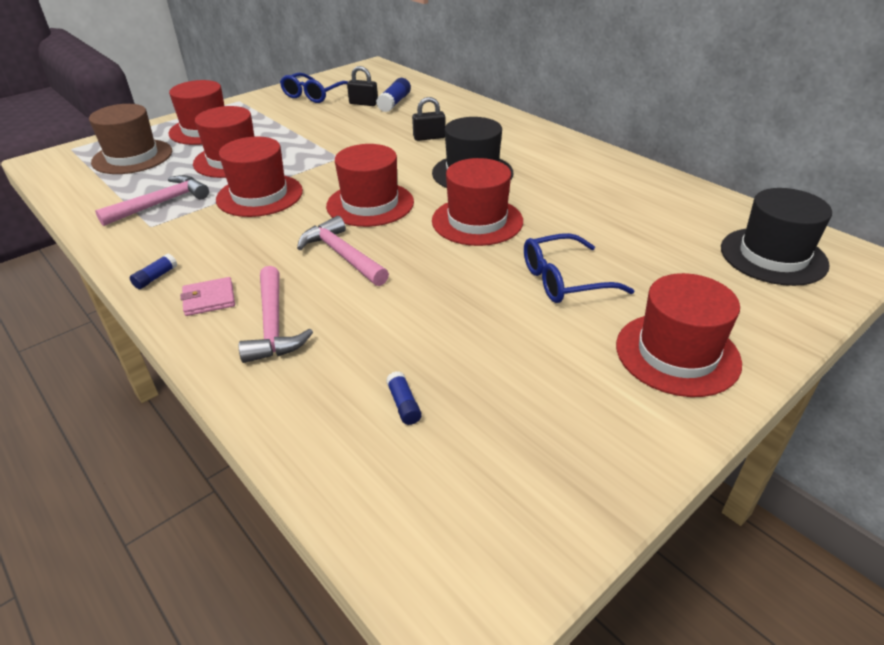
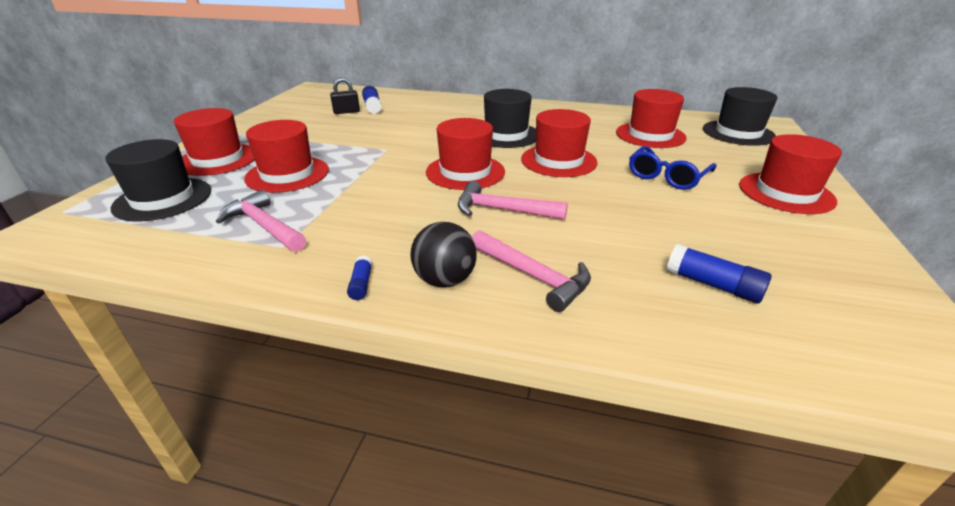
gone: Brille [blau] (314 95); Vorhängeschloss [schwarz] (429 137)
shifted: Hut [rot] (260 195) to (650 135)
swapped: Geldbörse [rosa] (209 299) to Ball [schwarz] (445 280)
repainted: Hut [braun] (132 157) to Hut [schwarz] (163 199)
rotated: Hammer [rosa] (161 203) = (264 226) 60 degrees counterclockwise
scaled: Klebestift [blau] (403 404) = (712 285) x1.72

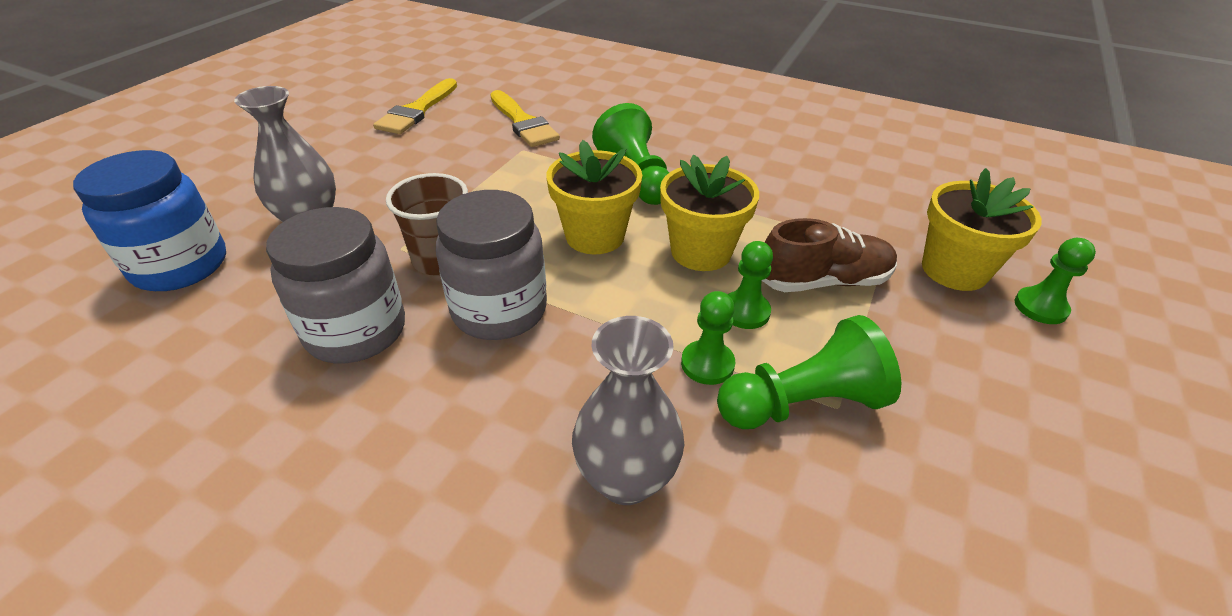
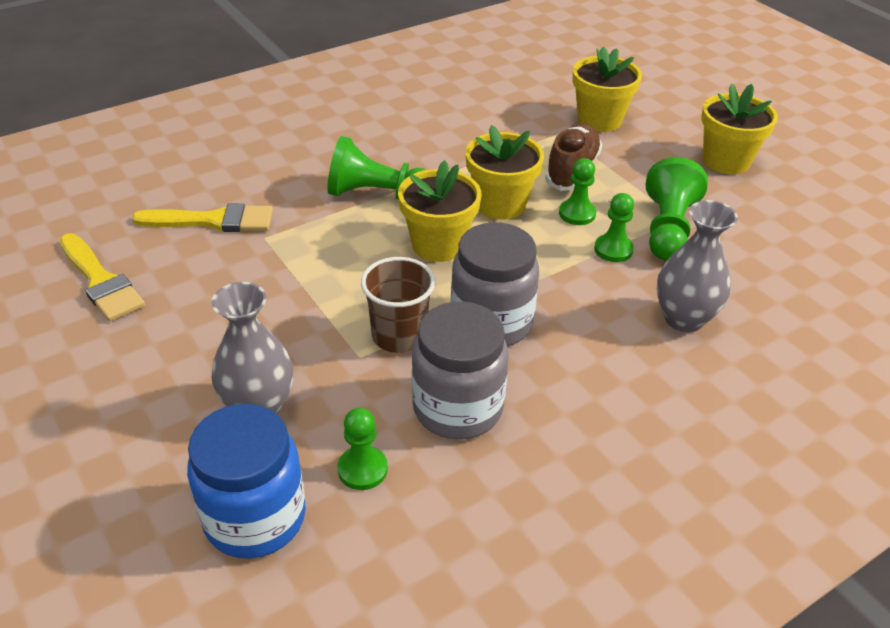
new: Blumentopf [gelb] (726 161)
shifted: Bauer [grün] (1040 307) to (362 469)

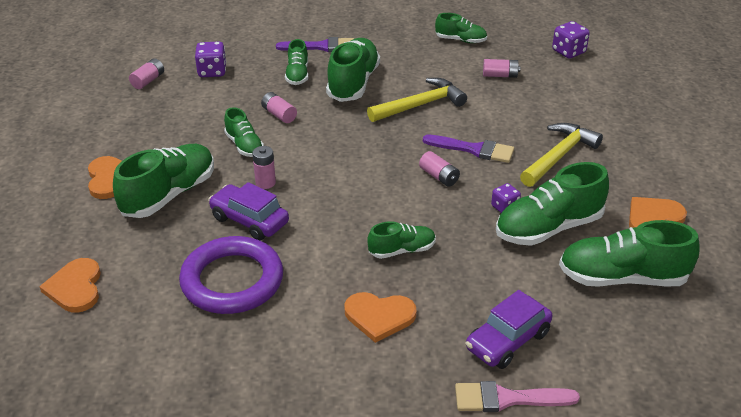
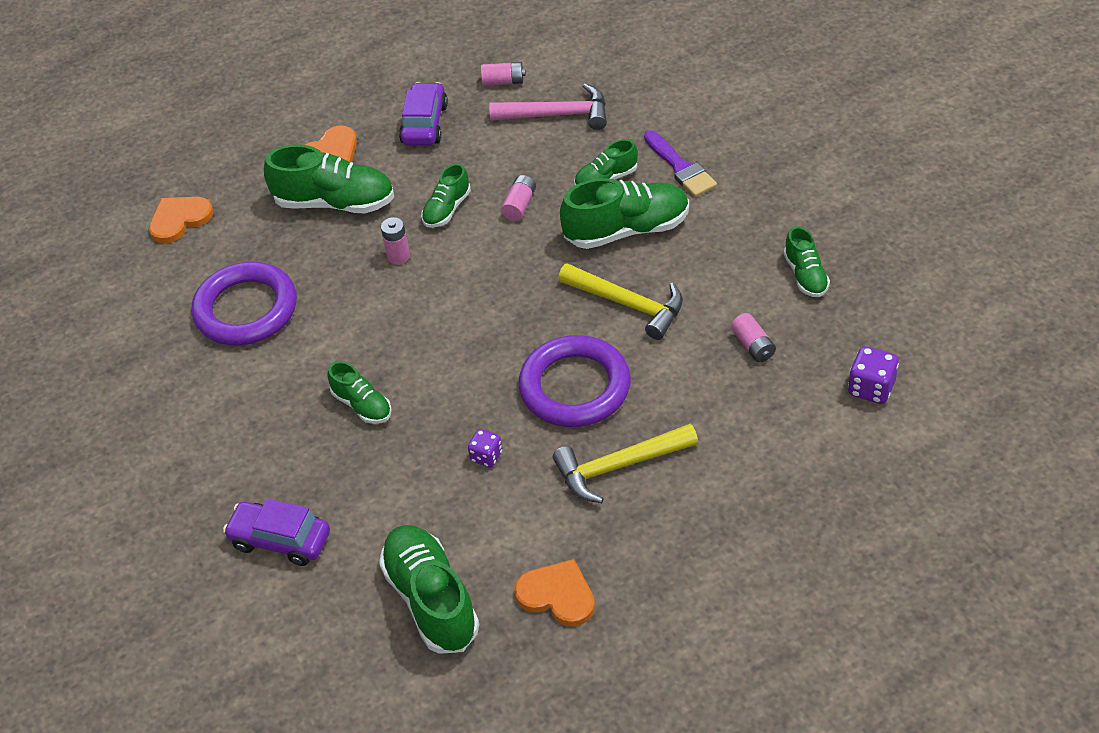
gone: Herz [orange] (379 316); Batterie [rosa] (439 176); Pinsel [rosa] (507 399); Schuh [grün] (548 228)
shifted: Auto [lila] (249 220) to (424 124)
swapped: Spielwürfel [lila] (212 71) to Hammer [rosa] (557 115); Pinsel [lila] (473 149) to Ring [lila] (575 387)
rotated: Hammer [gelb] (559 156) = (619 466) 150 degrees clockwise

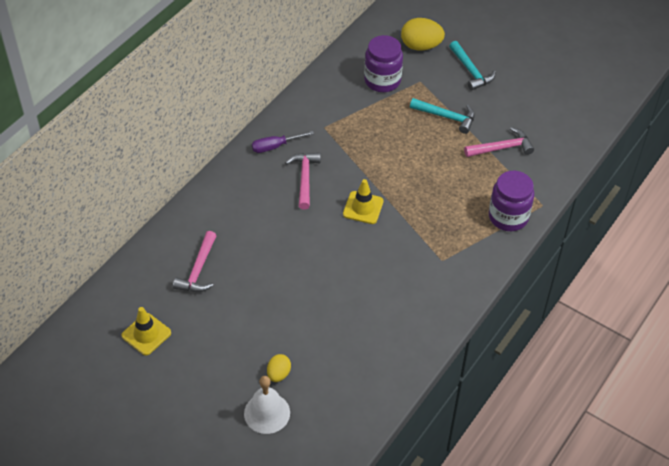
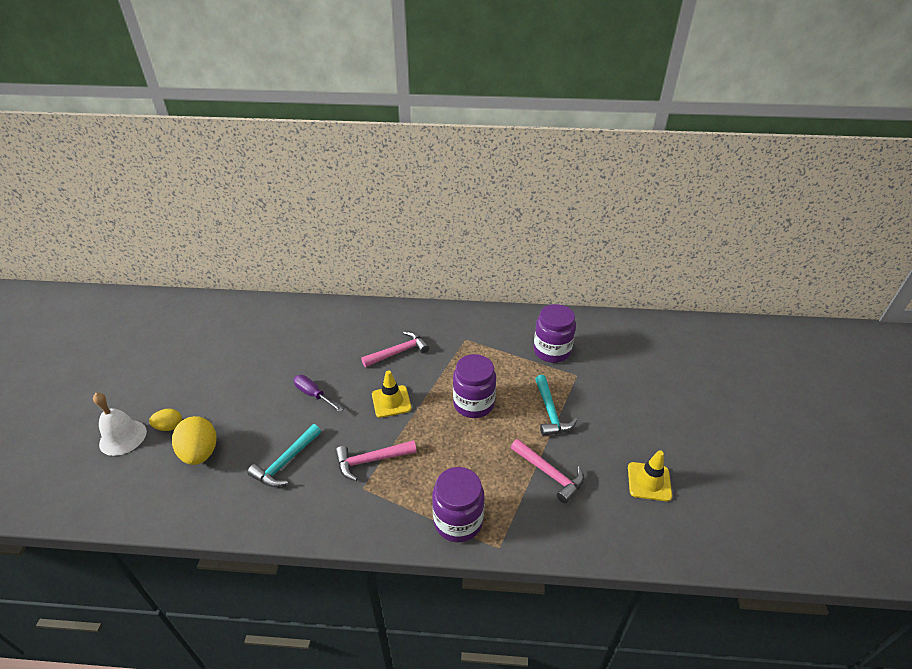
new: Einmachglas [lila] (473 404)
shifted: Leitkegel [gelb] (146 334) to (649 481); Hammer [rosa] (198 270) to (371 460); Schraubenzieher [lila] (275 146) to (313 395); Ei [gelb] (421 46) to (200 453); Hammer [türkis] (471 71) to (286 462)

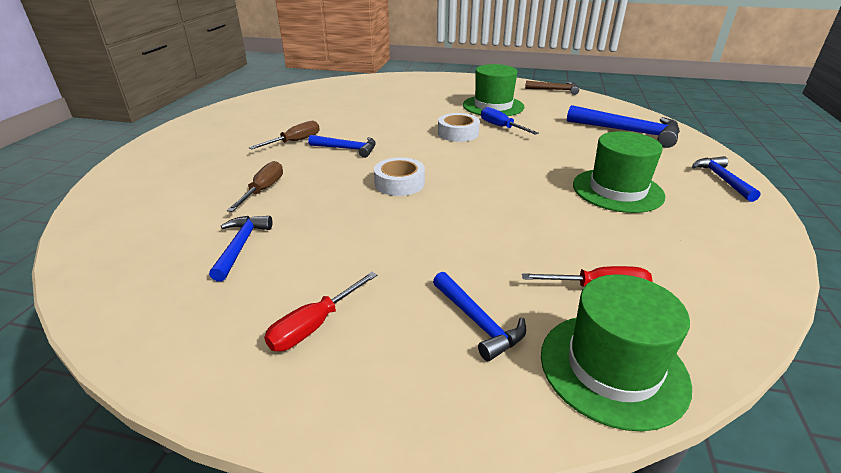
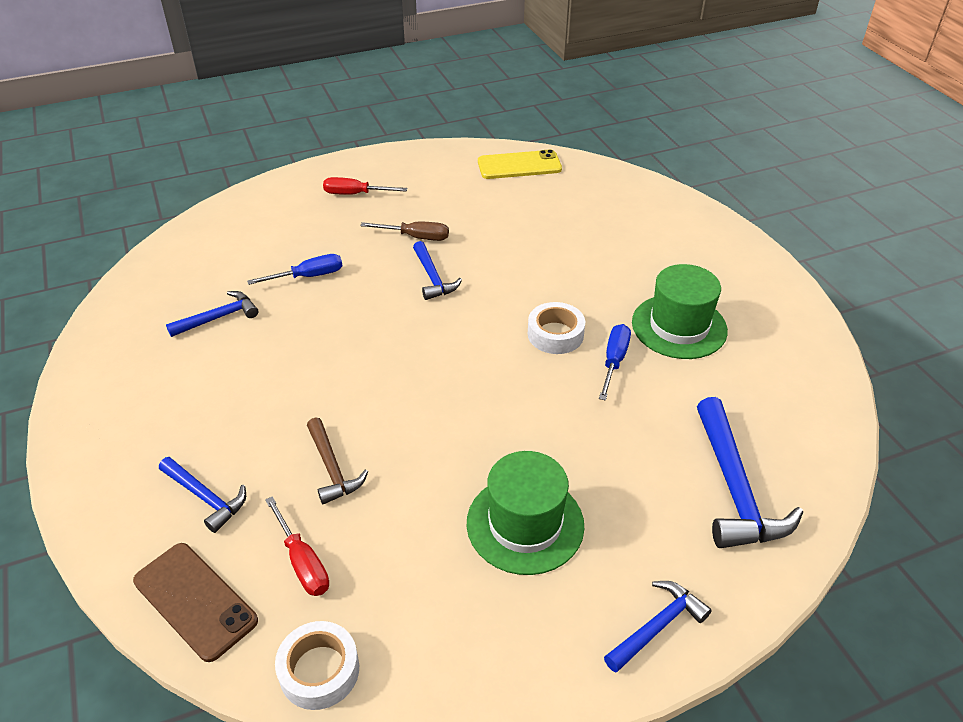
new: Handy [gelb] (519 165)
shifted: Schraubenzieher [rot] (314 326) to (355 194); Klebeband [weiß] (399 183) to (319 670); Hammer [braun] (555 90) to (332 468)
swapped: Hut [grün] (613 368) to Handy [braun] (195 600)
repainted: Schraubenzieher [braun] (263 190) to Schraubenzieher [blau] (308 276)
rotated: Hammer [blau] (478 322) = (206 497) 75 degrees counterclockwise

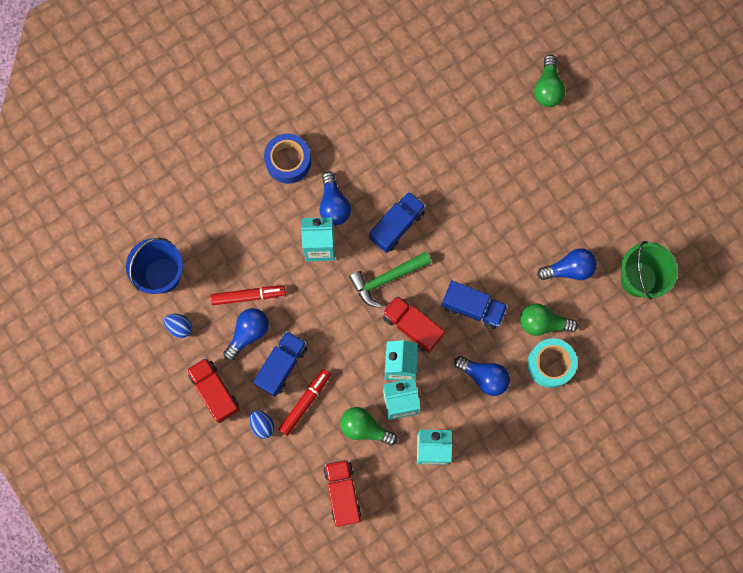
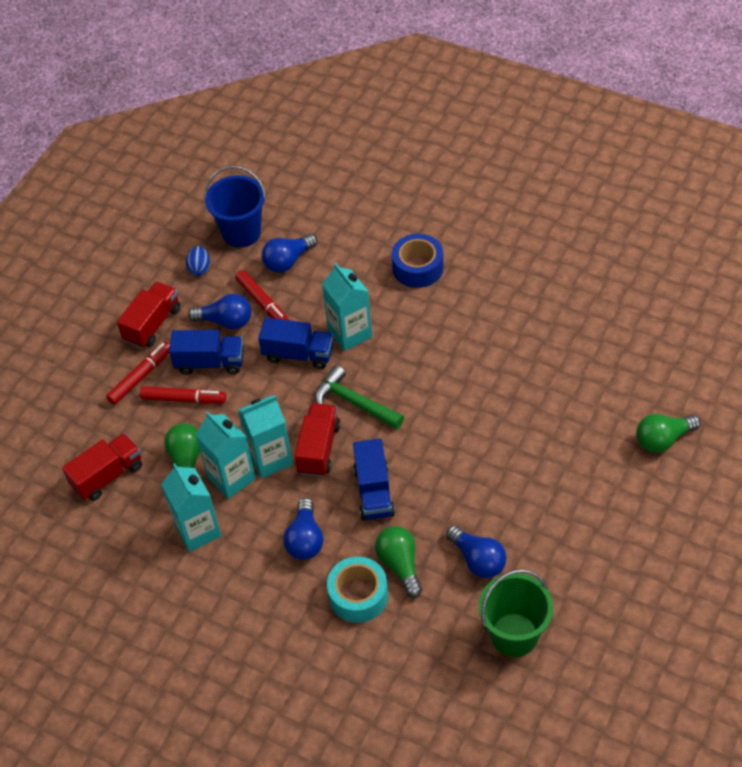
shifted: Glühbirne [blau] (334 205) to (288 261); Lastwagen [blau] (397 225) to (298 354)
swapped: Ei [blau] (262 425) to Filzstift [rot] (140 376)

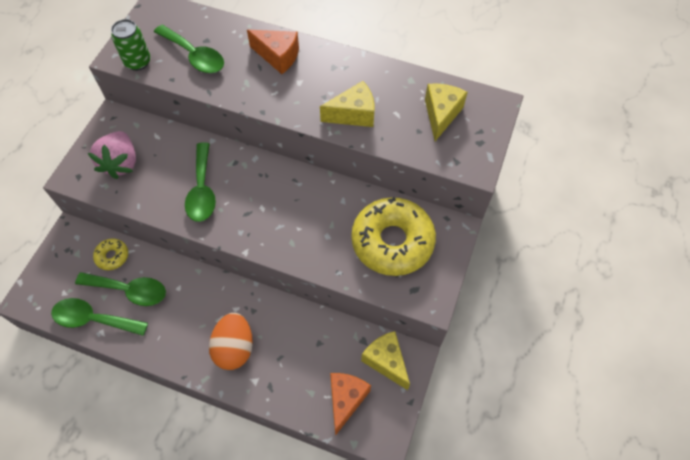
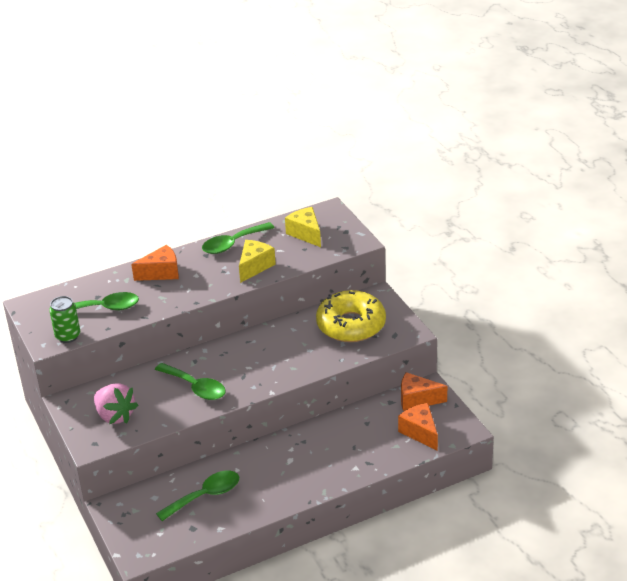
gone: Donut [gelb] (112 256); Ei [orange] (234 348)
shifted: Löffel [grün] (93 319) to (233 244)
repainted: Käse [gelb] (386 361) to Käse [orange] (417 400)

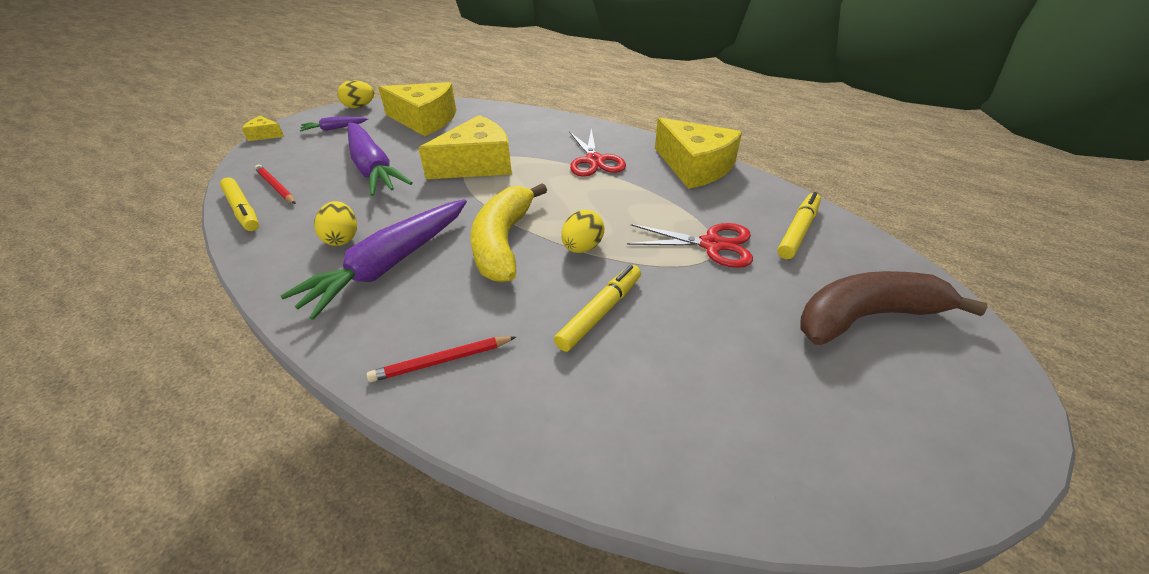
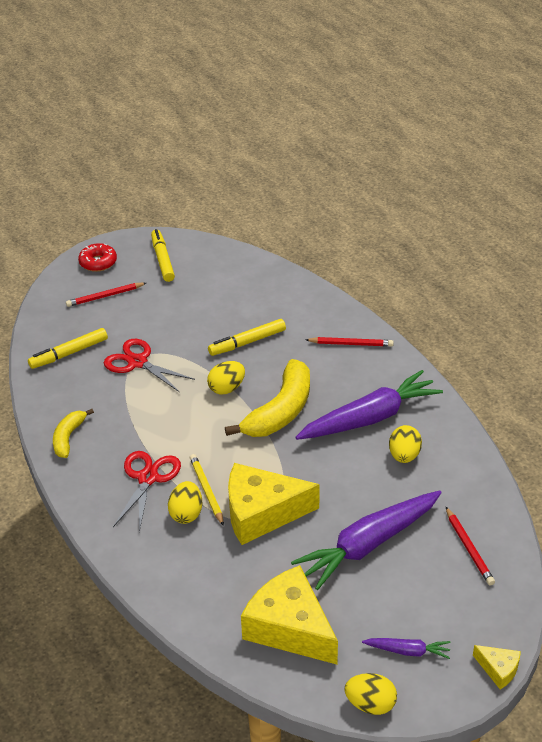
new: Donut [rot] (98 262); Ei [gelb] (186 513); Bleistift [gelb] (206 490)
shifted: Filzstift [gelb] (242 210) to (162 260)
swapped: Käse [gelb] (694 167) to Banane [gelb] (68 438); Banane [braun] (866 317) to Bleistift [rot] (105 296)
rotated: Karotte [lila] (373 168) = (368 545) 120 degrees counterclockwise

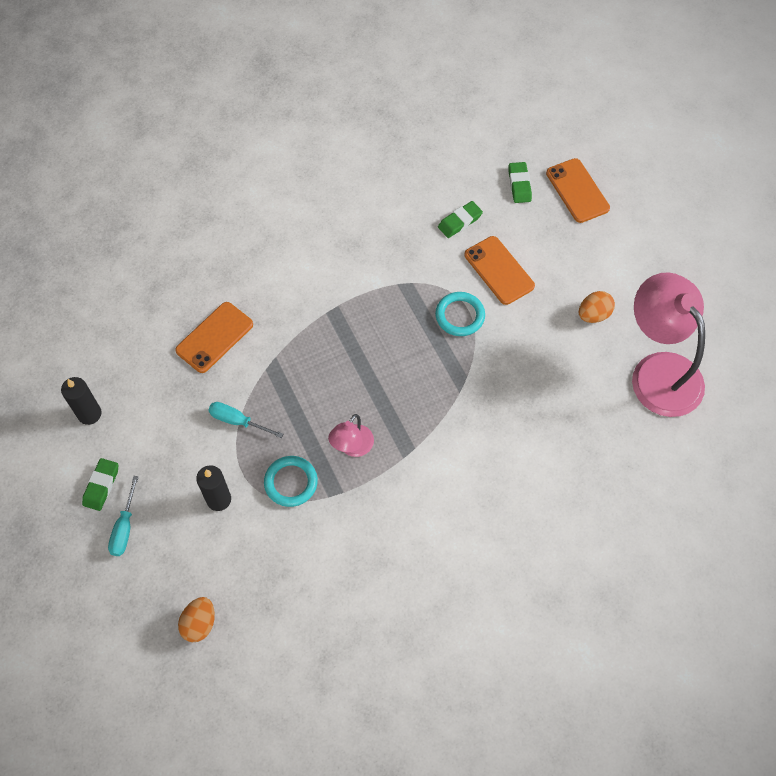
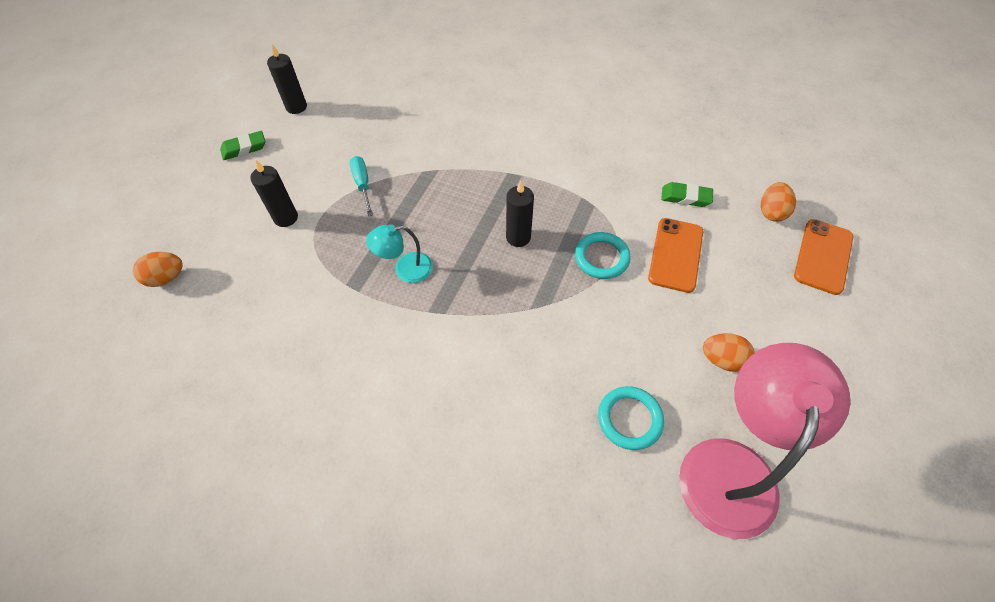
gone: Schraubenzieher [türkis] (124 528); Handy [orange] (214 337)
new: Kerze [schwarz] (518 237)
shifted: Ring [türkis] (291 482) to (629 419)
swapped: Radiergummi [grün] (519 185) to Ei [orange] (771 212)
repainted: Lampe [rosa] (352 447) to Lampe [türkis] (405 269)

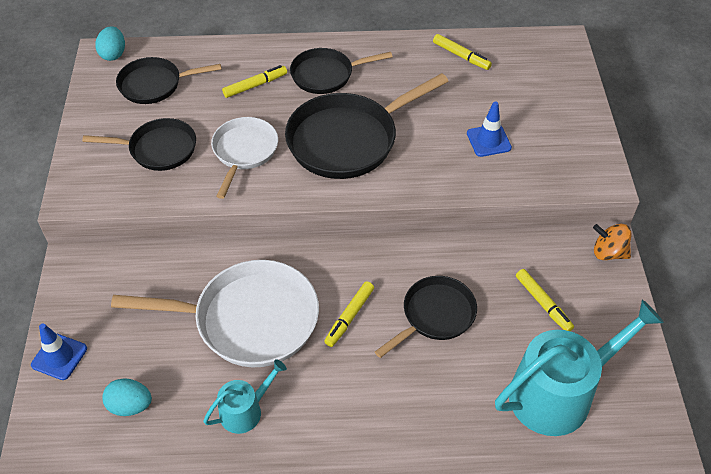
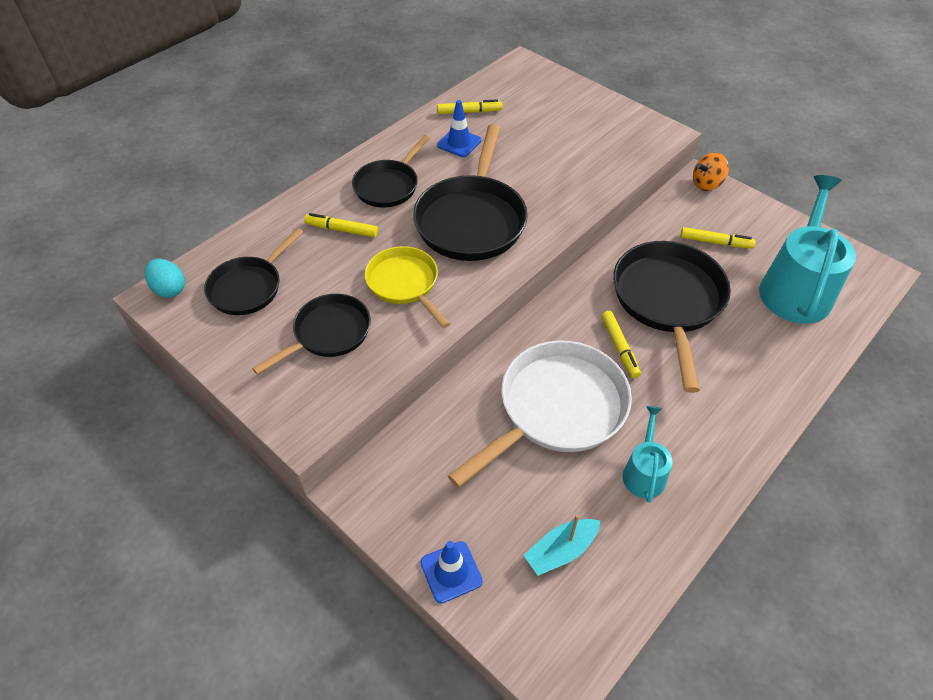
shifted: Leitkegel [blau] (488 140) to (459 143)
swapped: Ei [türkis] (130 405) to Boot [türkis] (561 551)
repainted: Pfanne [weiß] (244 152) to Pfanne [gelb] (405 284)
rotated: Filzstift [gelb] (255 85) = (342 230) 90 degrees counterclockwise
scaled: Pfanne [schwarz] (435 315) = (668 301) x1.65

